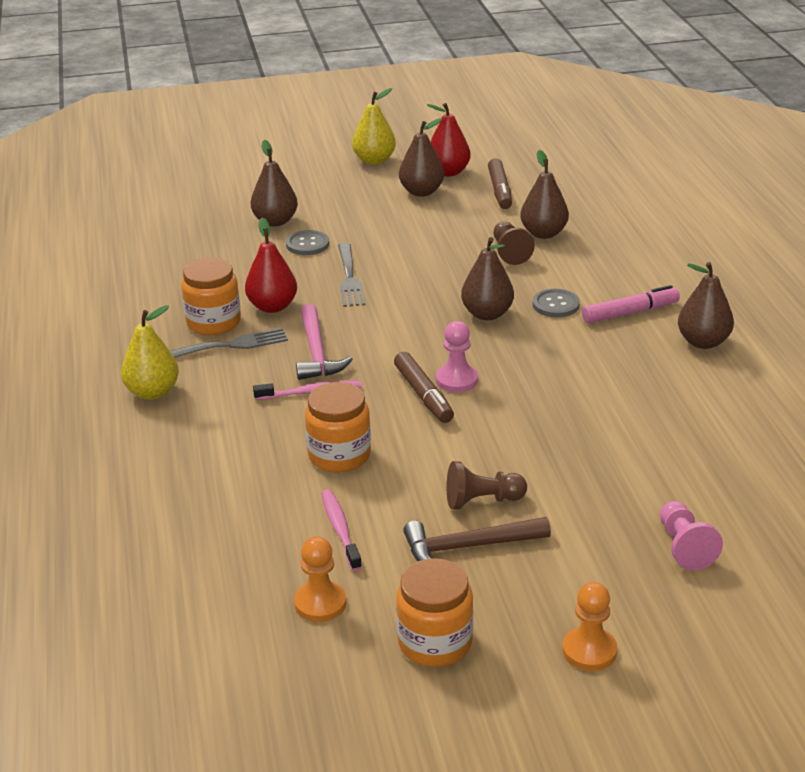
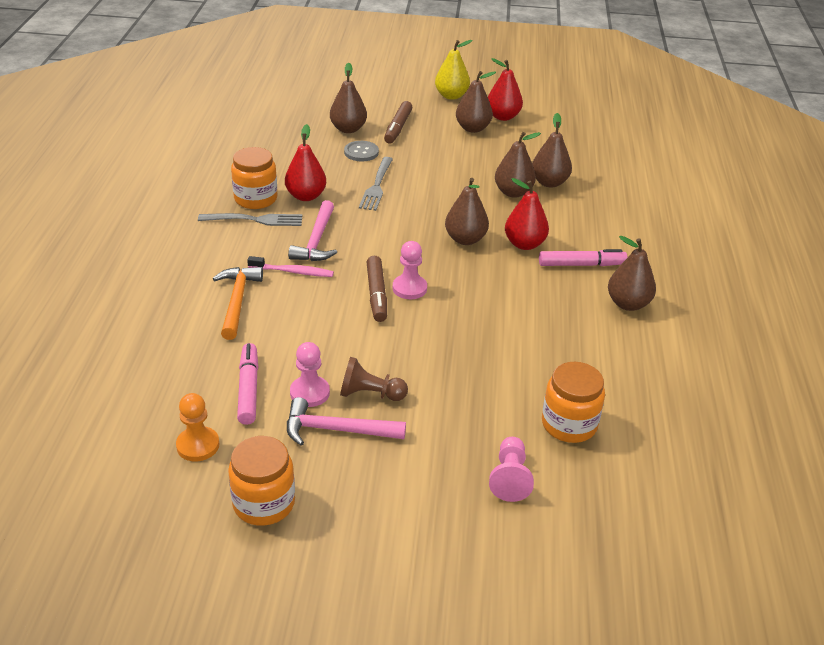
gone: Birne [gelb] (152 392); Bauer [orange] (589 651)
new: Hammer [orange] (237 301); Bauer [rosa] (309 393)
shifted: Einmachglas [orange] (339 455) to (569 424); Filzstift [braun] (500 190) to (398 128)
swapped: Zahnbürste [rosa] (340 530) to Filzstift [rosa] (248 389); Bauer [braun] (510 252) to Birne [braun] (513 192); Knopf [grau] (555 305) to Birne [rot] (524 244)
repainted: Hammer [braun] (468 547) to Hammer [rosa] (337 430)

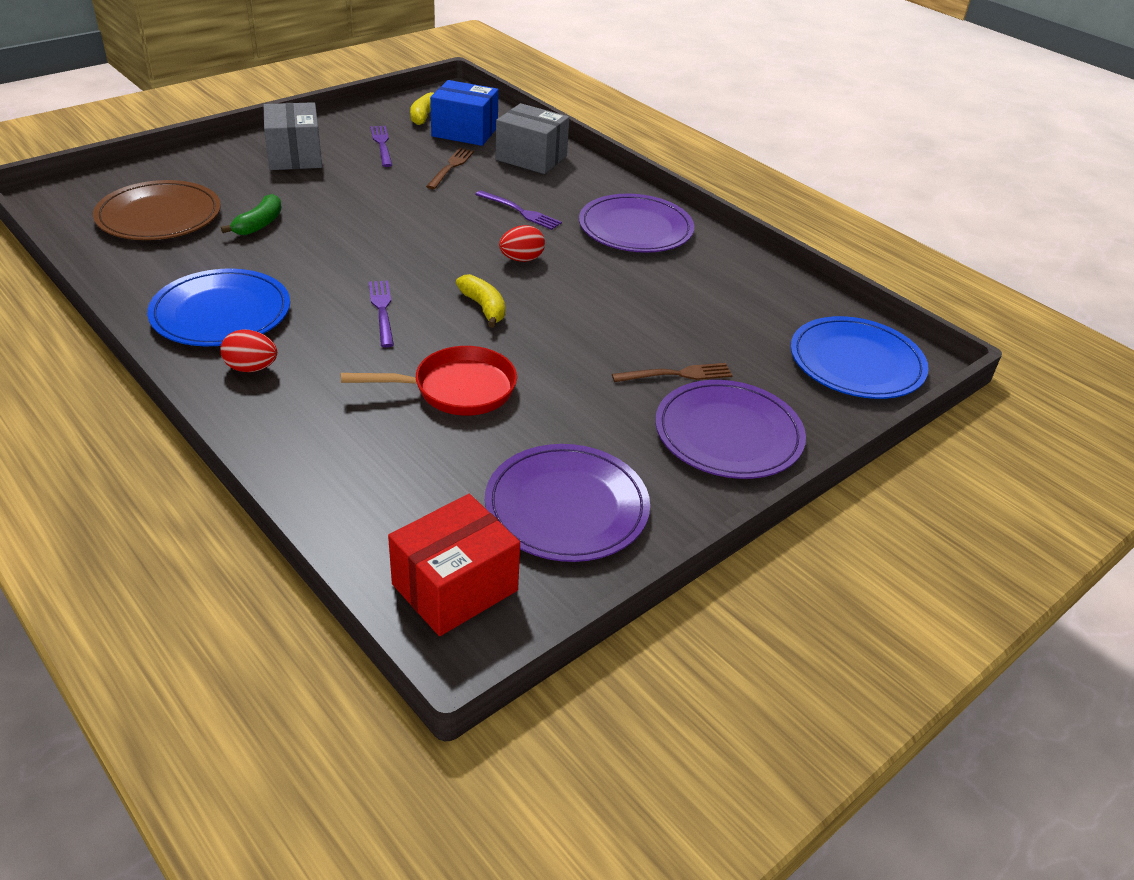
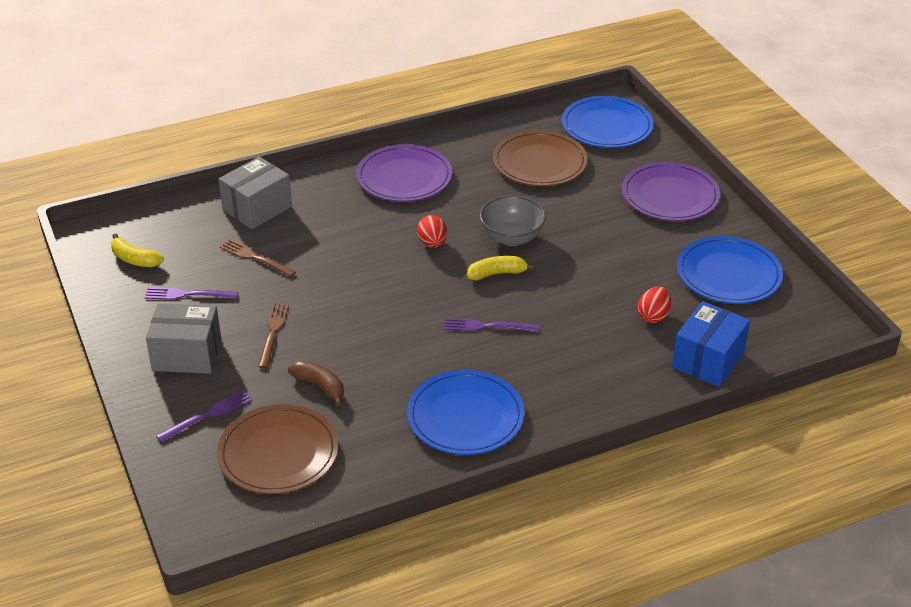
gone: Pfanne [rot] (457 389); Schachtel [rot] (455 587)
new: Schüssel [grau] (511 238); Teller [braun] (539 162)
shifted: Ei [rot] (251 368) to (653 316); Schachtel [blau] (465 132) to (708 360); Gabel [lila] (521 212) to (209 415); Gabel [braun] (678 374) to (273 332)
repainted: Banane [grün] (259 224) to Banane [braun] (320 387); Teller [lila] (566 507) to Teller [blau] (728 274)

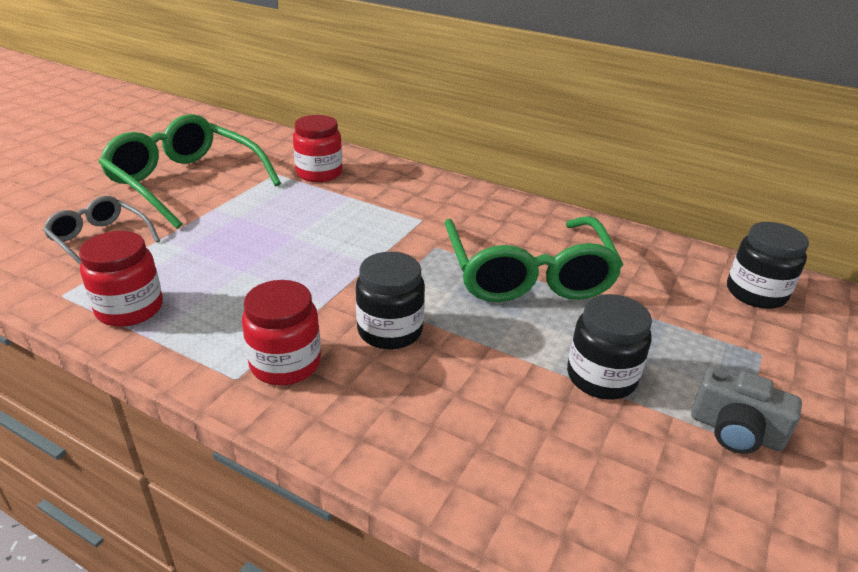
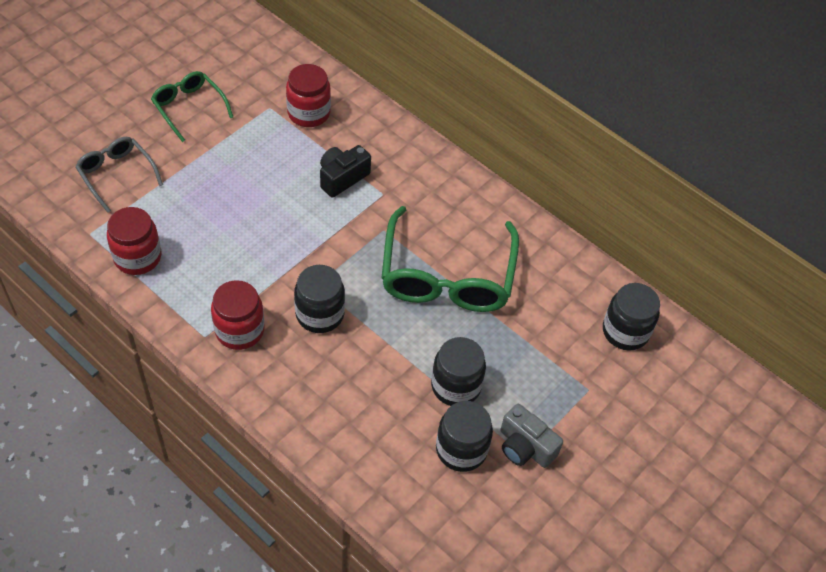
new: Kamera [schwarz] (342 178); Einmachglas [schwarz] (461 449)
scaled: Brille [grün] (185 182) = (189 107) x0.54

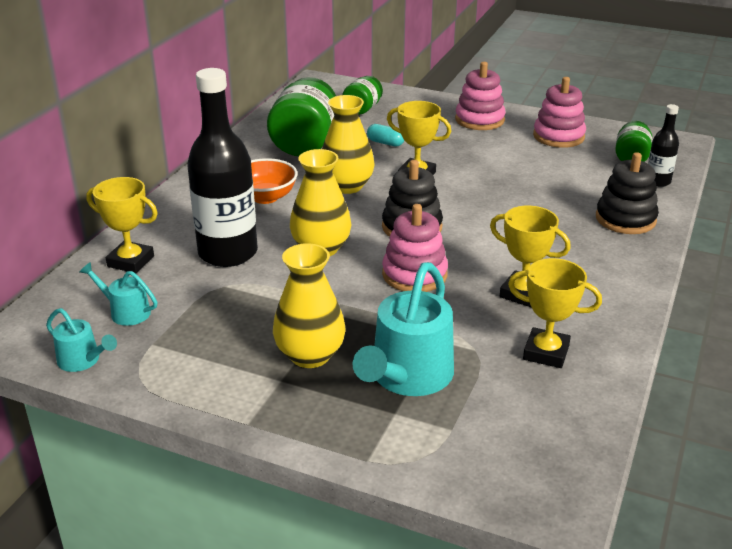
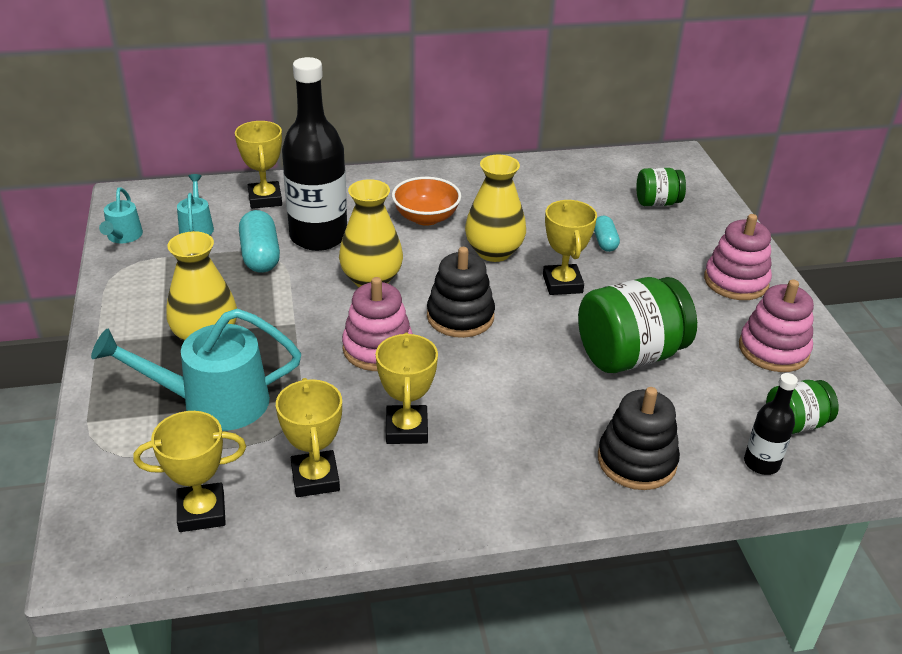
new: Pokal [gelb] (201 512); Kapsel [türkis] (260 255)
shifted: Einmachglas [grün] (305 144) to (630 355)

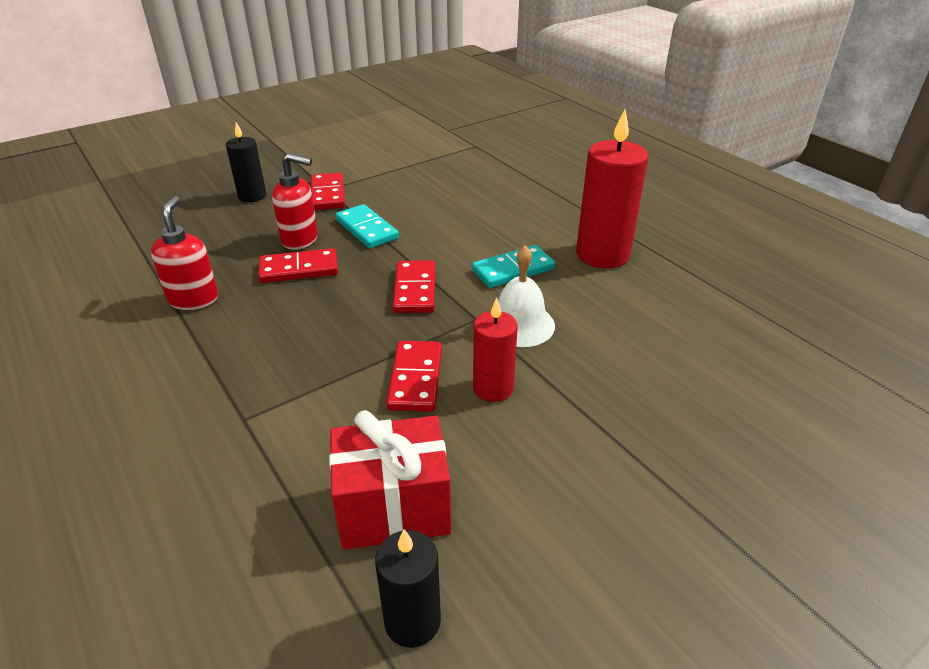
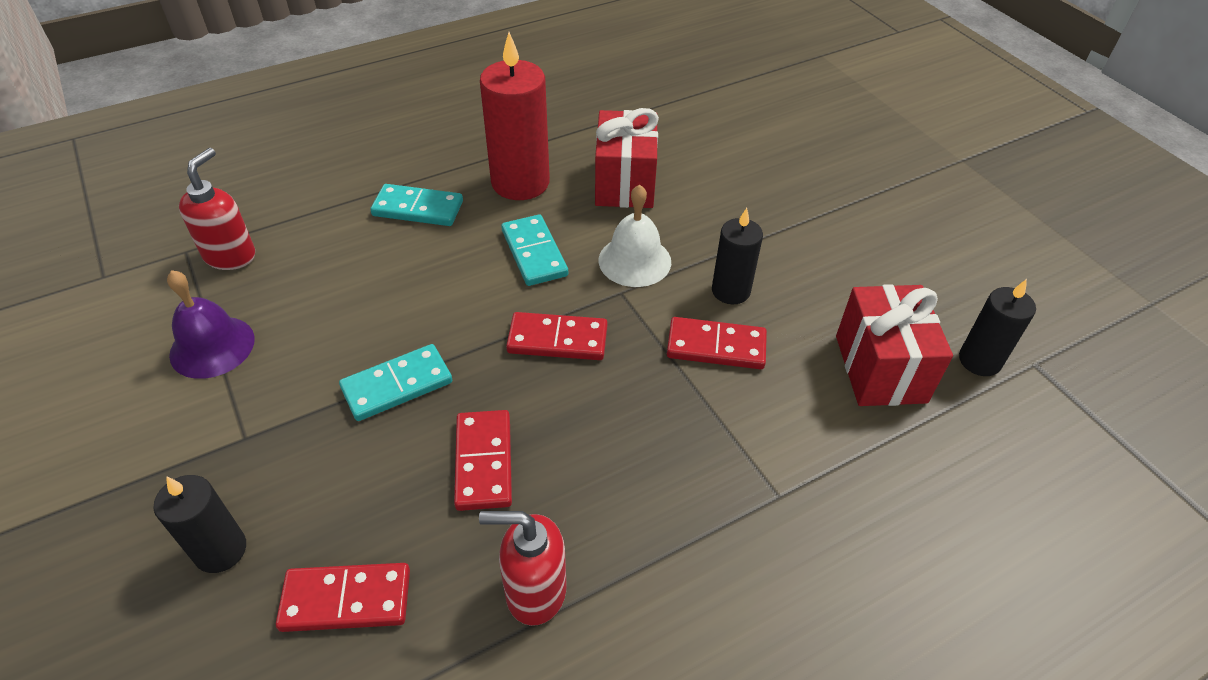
new: Glocke [lila] (212 346); Dominostein [türkis] (418 209); Geschenk [rot] (624 183)
shifted: Seifenspender [rot] (300 239) to (230 255); Dominostein [rot] (328 194) to (346 599)
repainted: Kerze [rot] (493 388) to Kerze [schwarz] (730 291)

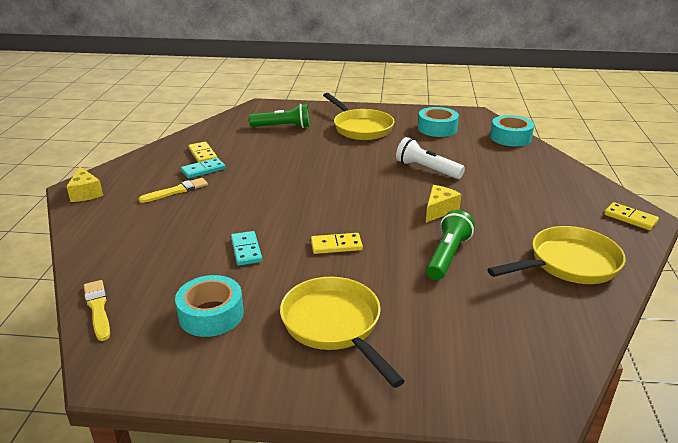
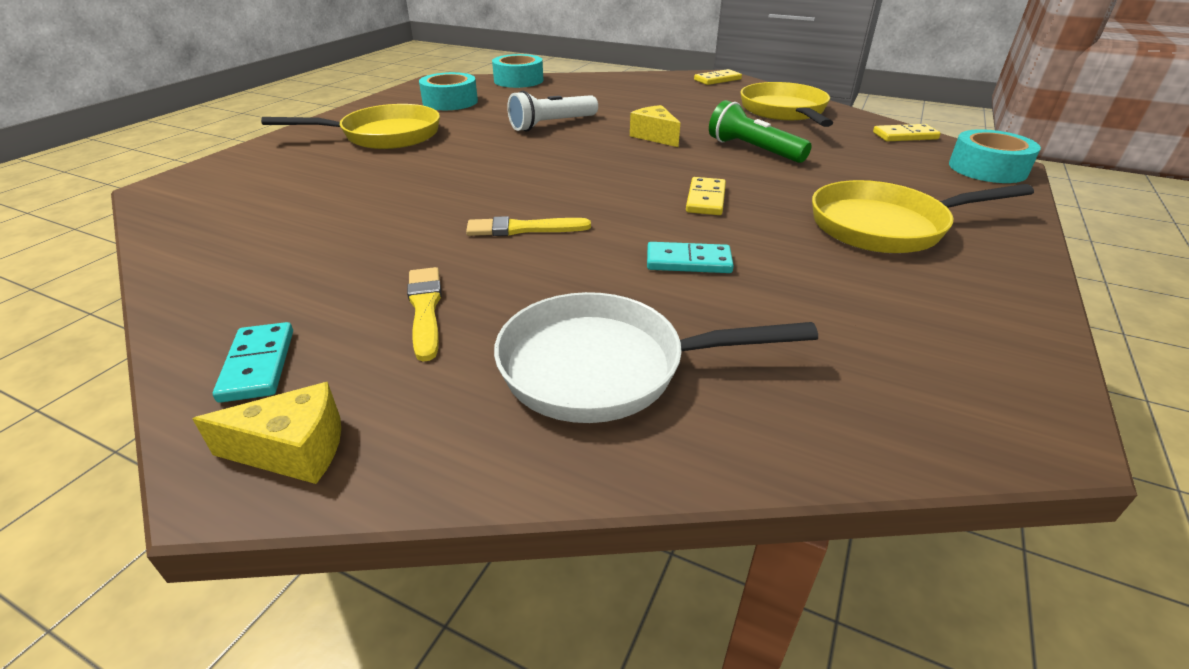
gone: Taschenlampe [grün] (283 127)
new: Pfanne [weiß] (605 367)
shifted: Pinsel [gelb] (98 308) to (523 229); Klebeband [türkis] (211 314) to (987 168); Dominostein [türkis] (203 170) to (258 365); Dominostein [gelb] (203 154) to (905 136)

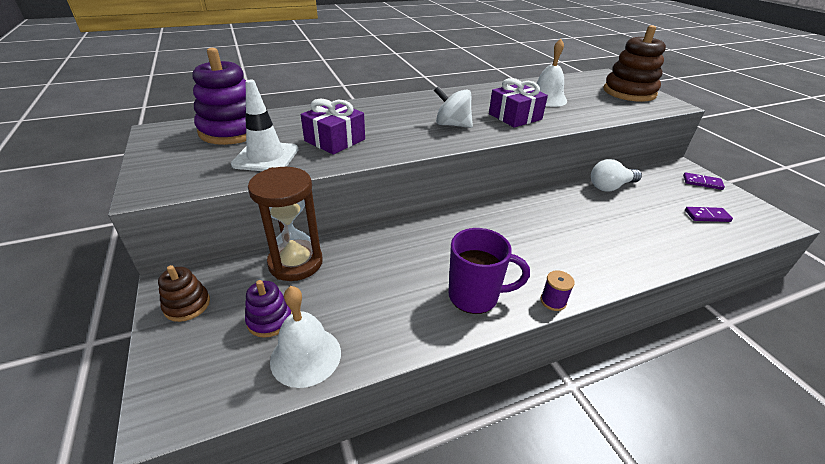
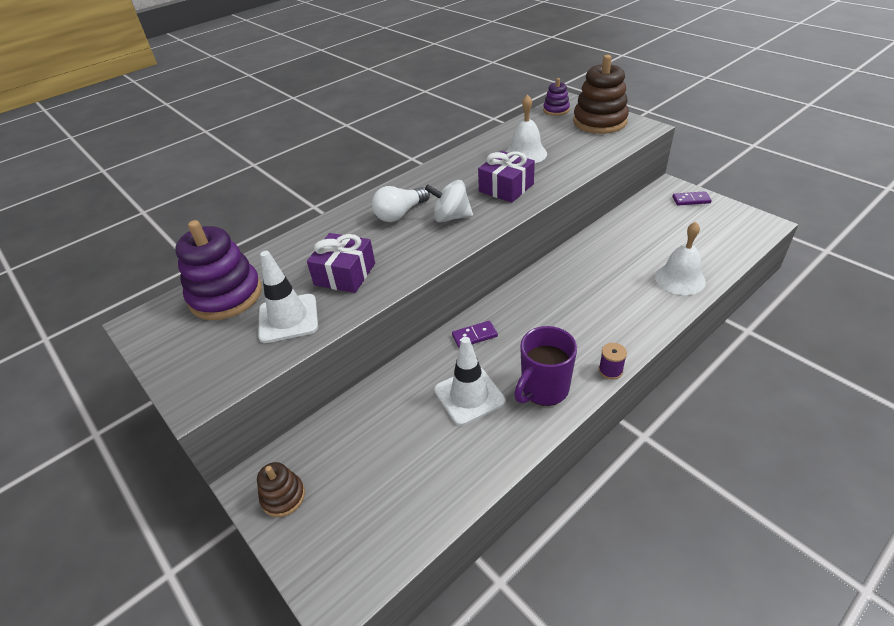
gone: Sanduhr [braun] (295 263)
new: Leitkegel [weiß] (469 396)
shifted: Stapelspielzeug [lila] (270 320) to (556 110); Glocke [weiß] (306 356) to (680 279); Glühbirne [weiß] (610 187) to (400 214); Dominostein [lila] (707 216) to (474 336)
rotated: Tasse [lila] (475 296) = (543 389) 150 degrees clockwise

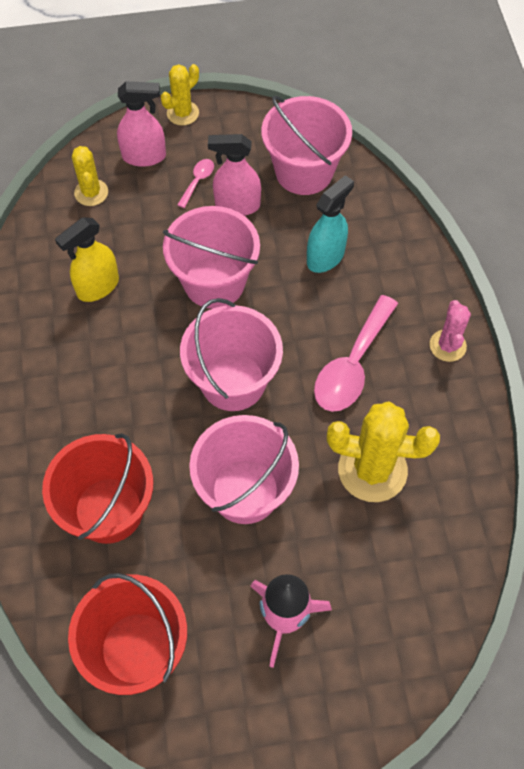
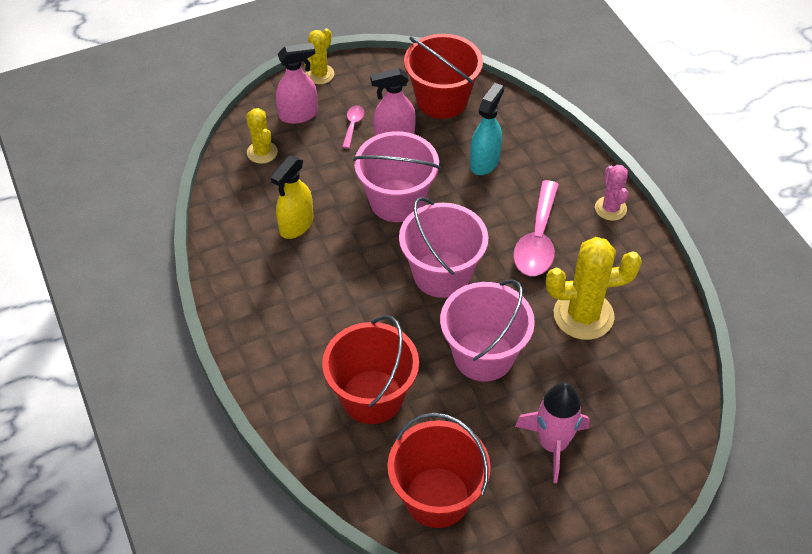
repainted: Eimer [rosa] (304 171) to Eimer [rot] (442 100)

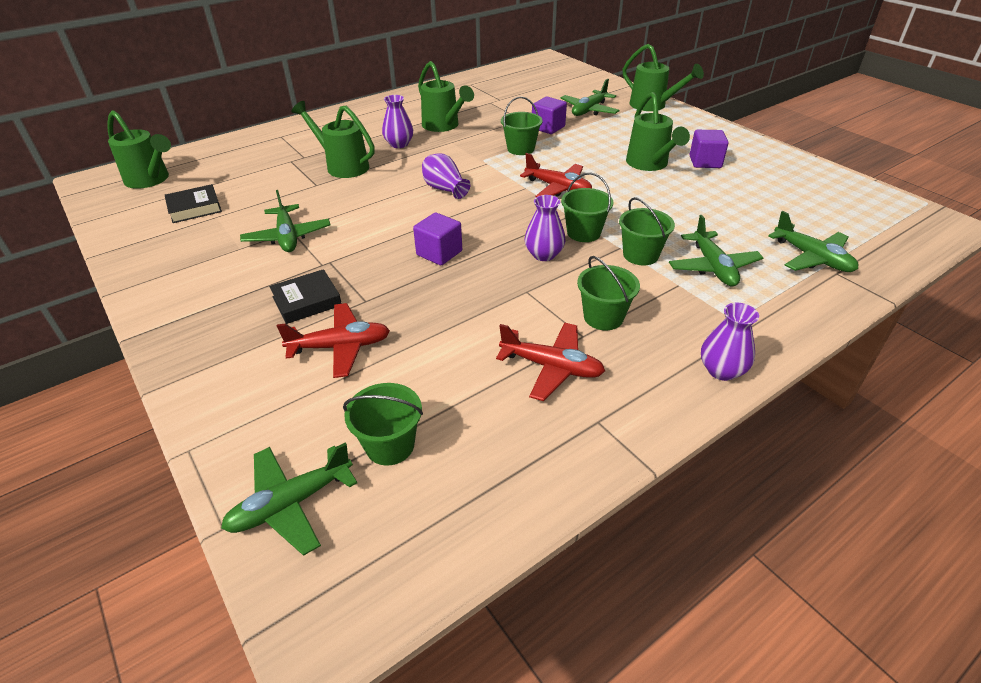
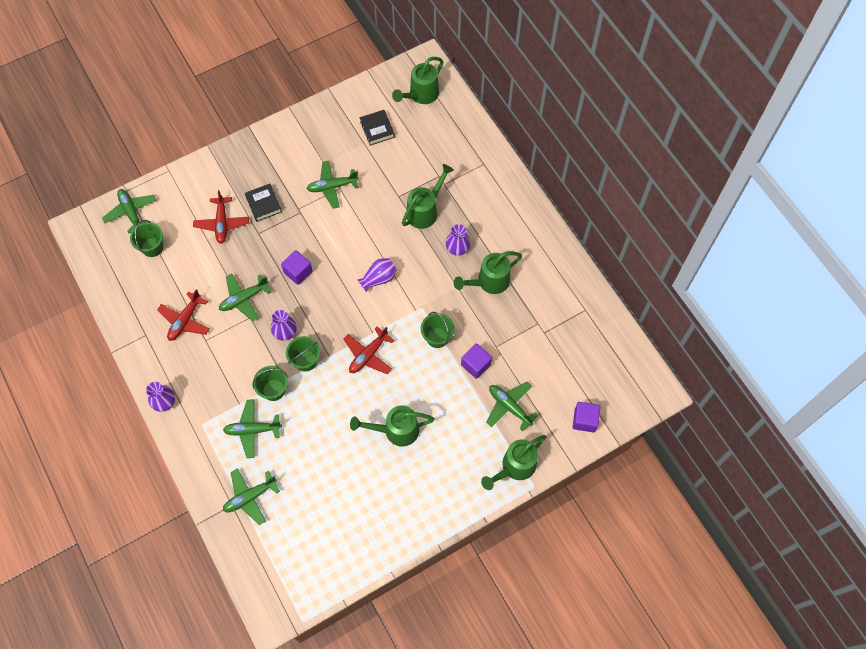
gone: Eimer [grün] (603 317)
new: Flugzeug [grün] (244 299)
shifted: Kubus [lila] (705 162) to (584 420)

